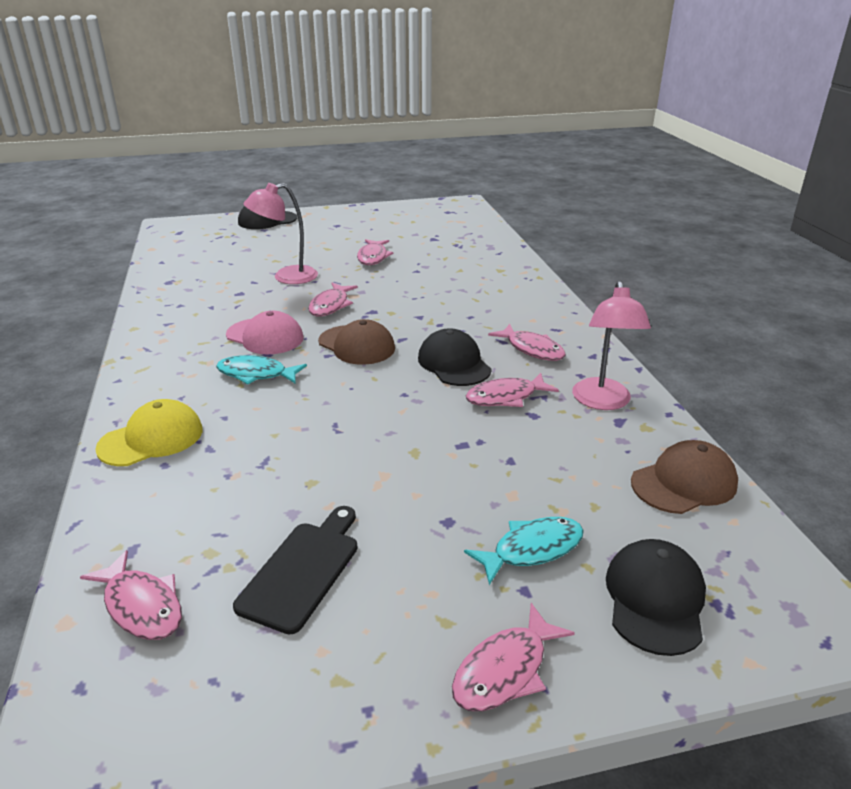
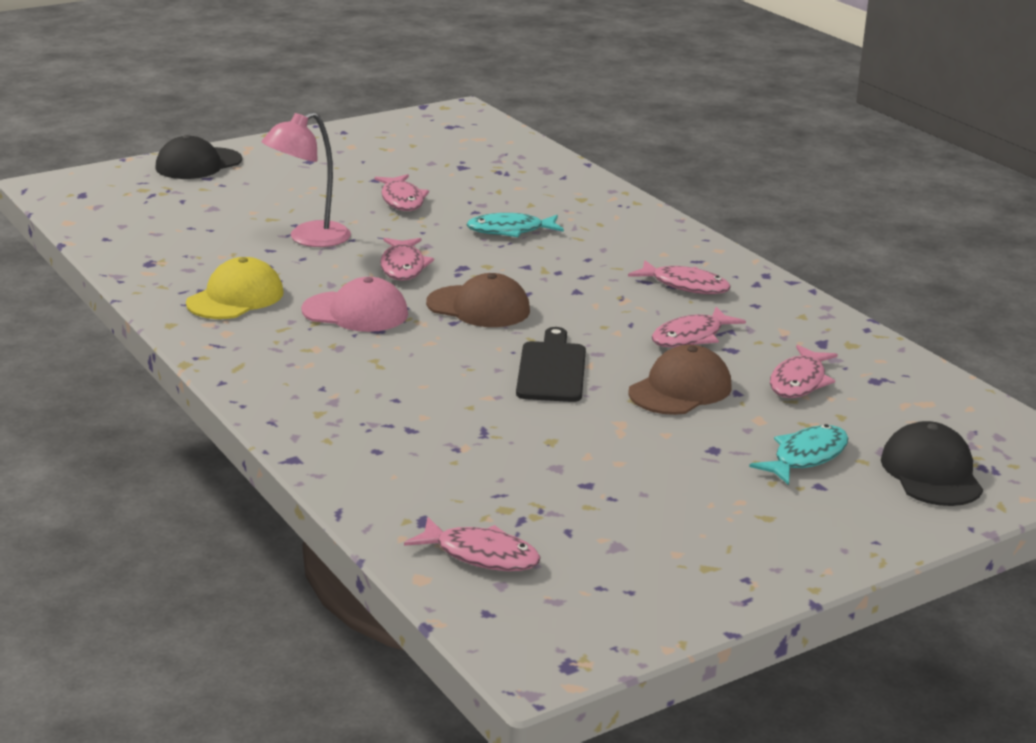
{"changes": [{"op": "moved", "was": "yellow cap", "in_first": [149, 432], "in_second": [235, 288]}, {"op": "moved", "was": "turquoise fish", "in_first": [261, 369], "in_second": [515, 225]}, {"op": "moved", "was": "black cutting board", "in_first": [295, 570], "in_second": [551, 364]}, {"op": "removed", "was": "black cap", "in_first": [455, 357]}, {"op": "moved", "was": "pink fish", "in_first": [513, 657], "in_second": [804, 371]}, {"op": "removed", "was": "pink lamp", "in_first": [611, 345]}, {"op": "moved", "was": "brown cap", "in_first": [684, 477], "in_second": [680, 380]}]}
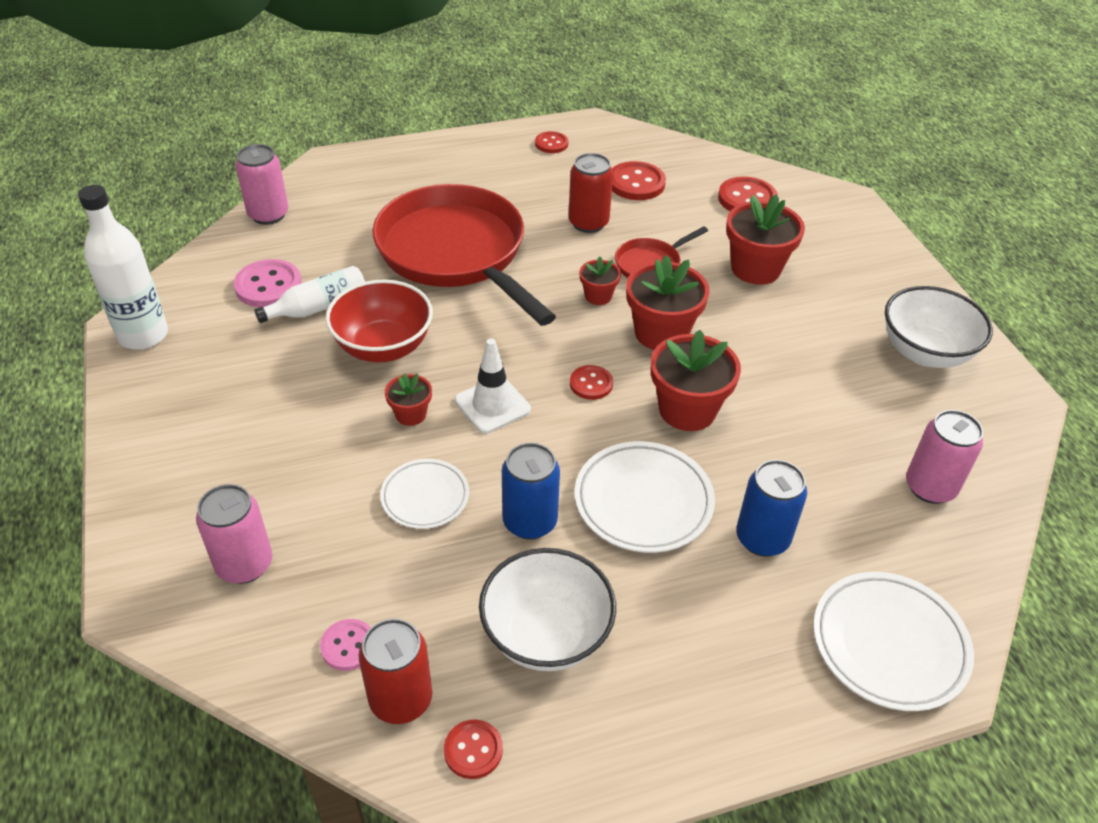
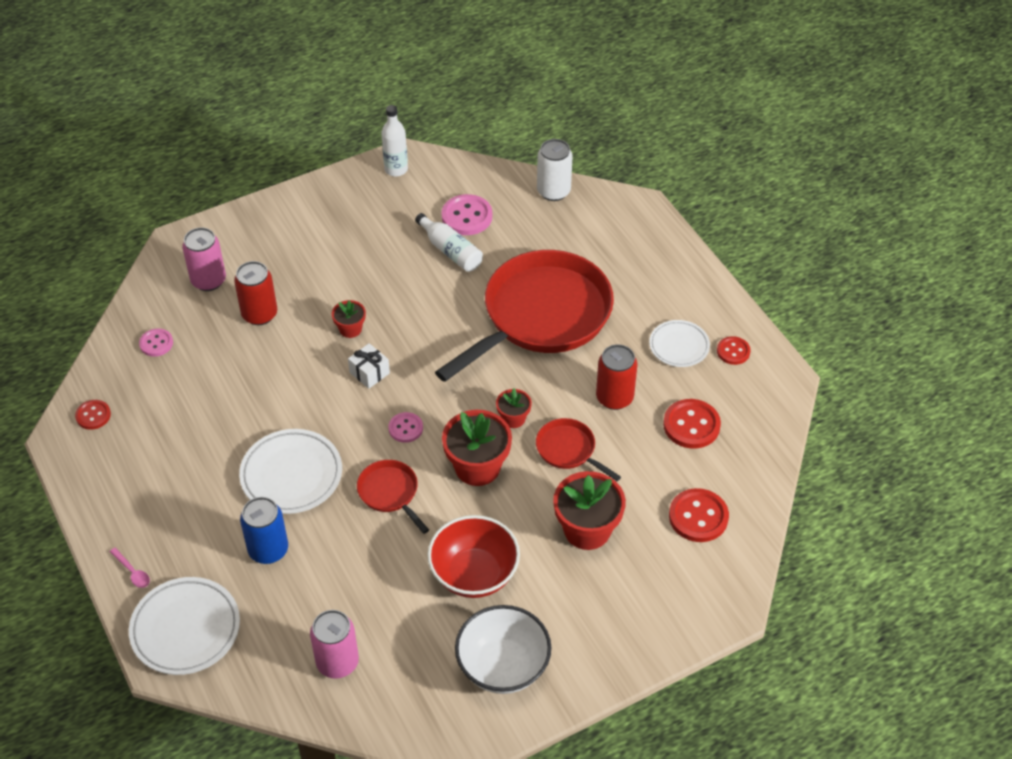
{"changes": [{"op": "resized", "was": "white bottle", "in_first": [123, 267], "in_second": [394, 140], "ratio": 0.66}, {"op": "recoloured", "was": "pink can", "now": "white can", "in_first": [262, 184], "in_second": [555, 170]}, {"op": "moved", "was": "red bowl", "in_first": [379, 321], "in_second": [473, 556]}, {"op": "moved", "was": "red can", "in_first": [395, 671], "in_second": [255, 293]}, {"op": "moved", "was": "white plate", "in_first": [424, 494], "in_second": [679, 343]}, {"op": "replaced", "was": "white traffic cone", "now": "white gift", "in_first": [493, 386], "in_second": [369, 366]}, {"op": "removed", "was": "white bowl", "in_first": [547, 609]}, {"op": "removed", "was": "blue can", "in_first": [531, 491]}, {"op": "recoloured", "was": "red button", "now": "pink button", "in_first": [591, 382], "in_second": [405, 427]}, {"op": "replaced", "was": "red flower pot", "now": "red pan", "in_first": [696, 380], "in_second": [393, 497]}, {"op": "added", "now": "pink spoon", "in_second": [130, 568]}]}
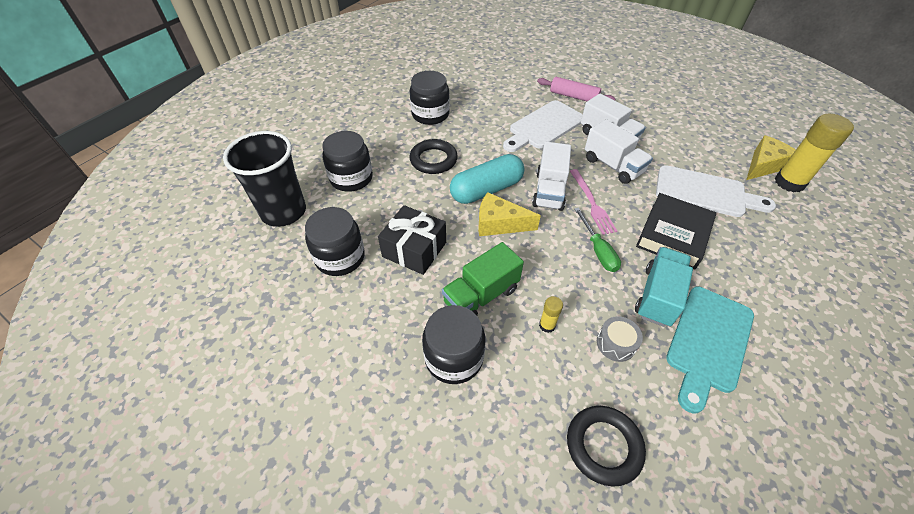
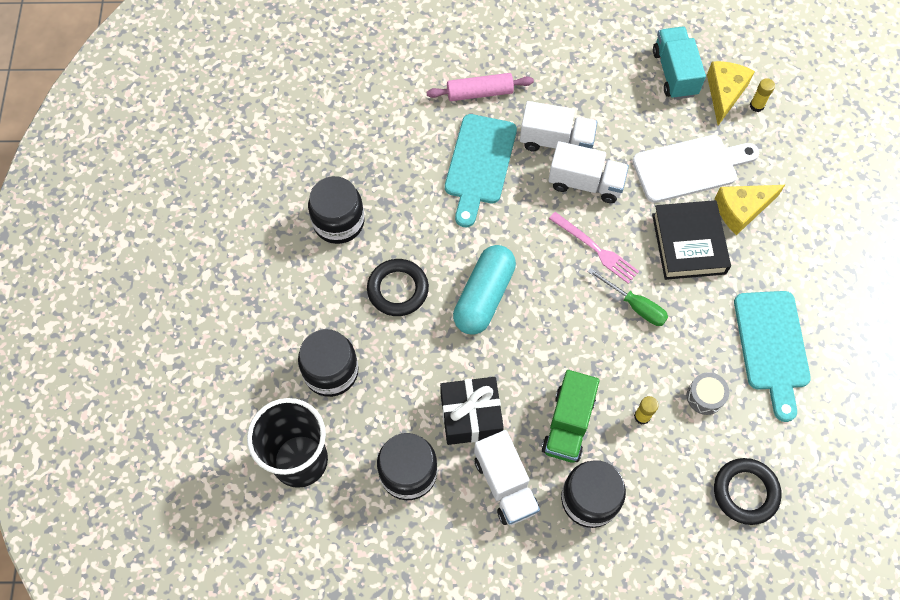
{"changes": [{"op": "moved", "was": "yellow cheese", "in_first": [509, 214], "in_second": [750, 210]}, {"op": "recoloured", "was": "white cutting board", "now": "turquoise cutting board", "in_first": [543, 126], "in_second": [481, 170]}, {"op": "moved", "was": "white truck", "in_first": [551, 176], "in_second": [507, 477]}, {"op": "moved", "was": "turquoise truck", "in_first": [664, 287], "in_second": [679, 63]}, {"op": "resized", "was": "yellow glue stick", "in_first": [814, 153], "in_second": [762, 95], "ratio": 0.46}]}
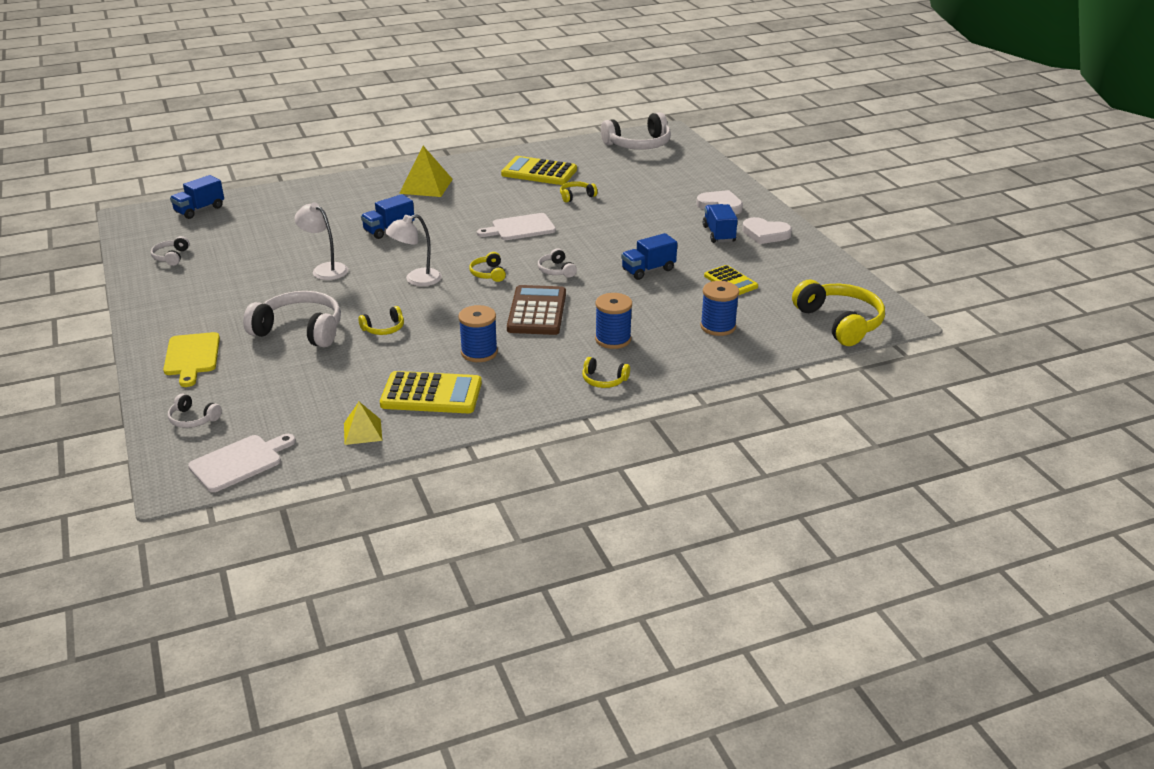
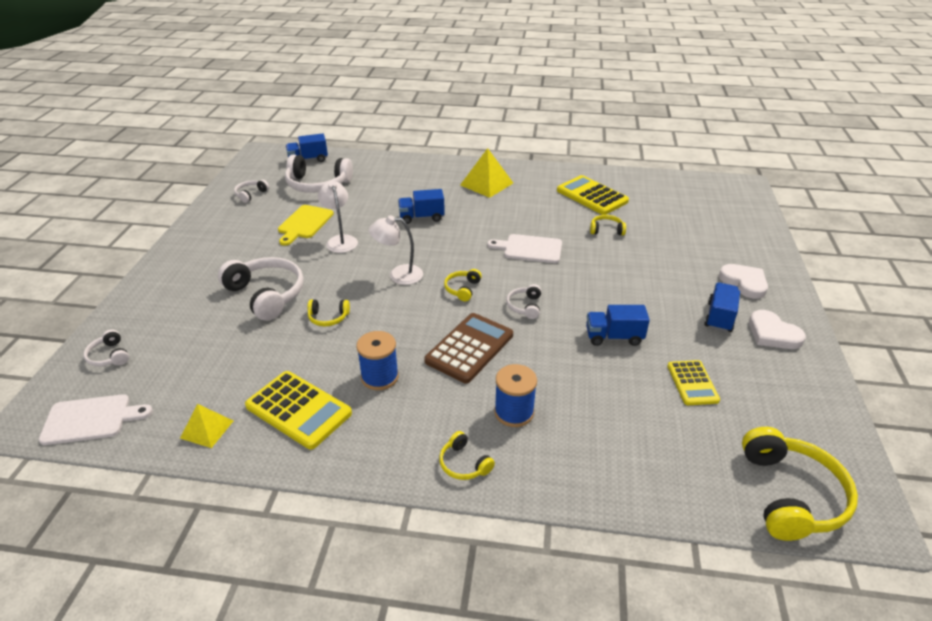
{"changes": [{"op": "moved", "was": "yellow cutting board", "in_first": [191, 359], "in_second": [306, 225]}, {"op": "moved", "was": "white headphones", "in_first": [636, 131], "in_second": [319, 174]}, {"op": "removed", "was": "blue spool", "in_first": [719, 308]}]}
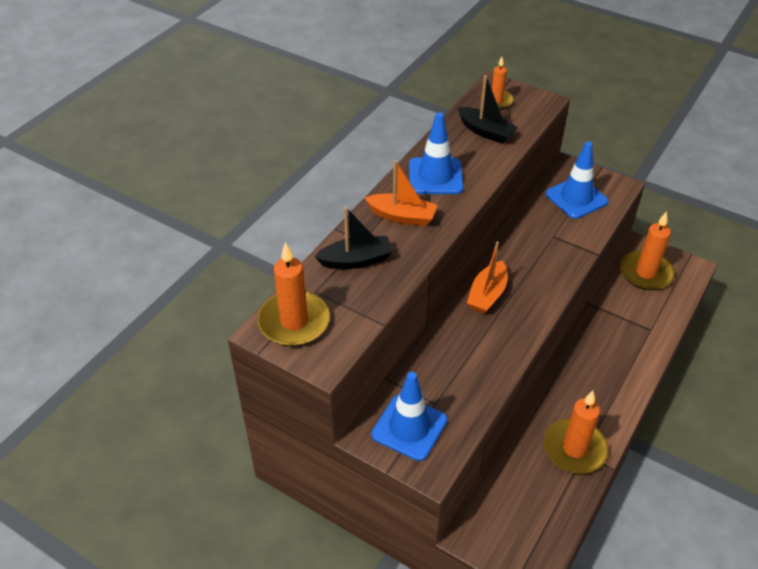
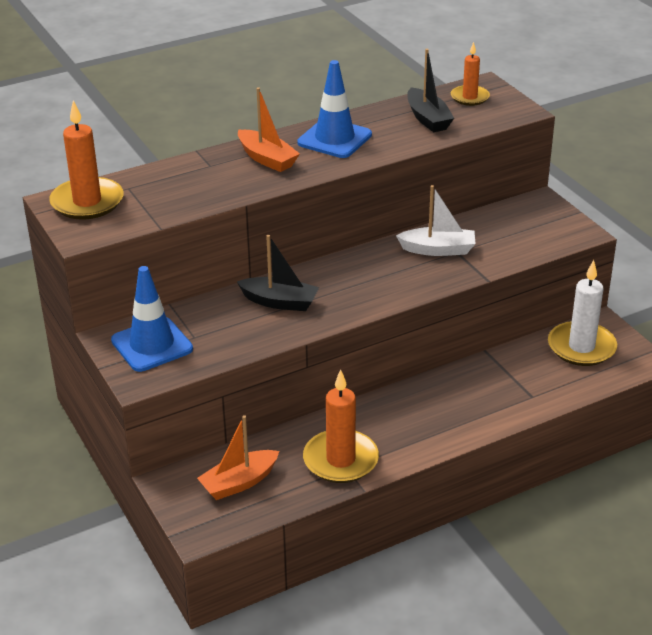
{"changes": [{"op": "moved", "was": "black boat", "in_first": [353, 238], "in_second": [278, 273]}, {"op": "moved", "was": "orange boat", "in_first": [487, 277], "in_second": [238, 457]}, {"op": "removed", "was": "blue traffic cone", "in_first": [577, 180]}, {"op": "recoloured", "was": "orange candle", "now": "white candle", "in_first": [647, 250], "in_second": [582, 313]}, {"op": "added", "now": "white boat", "in_second": [435, 220]}]}
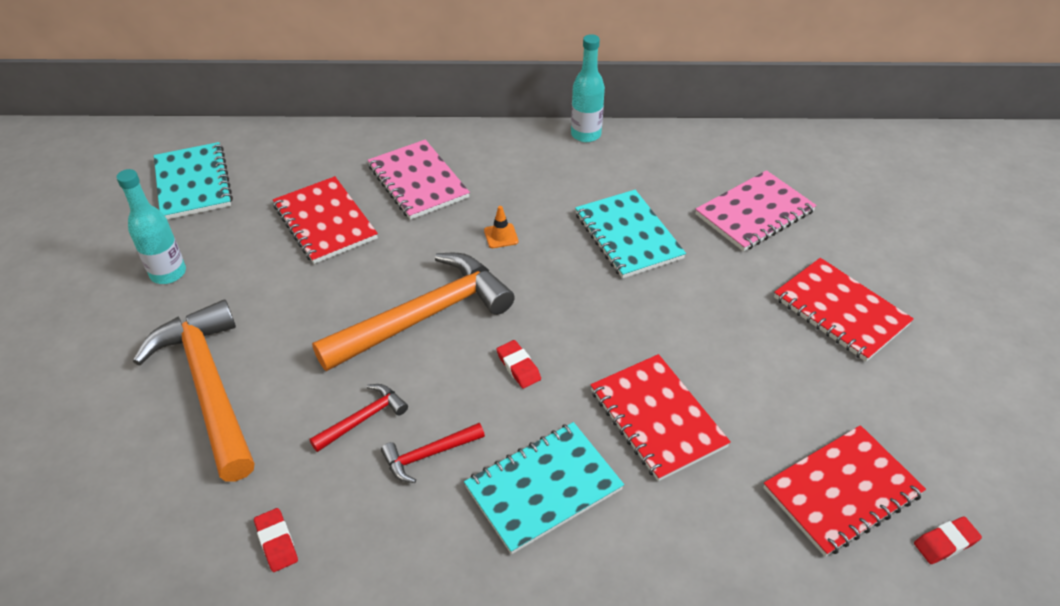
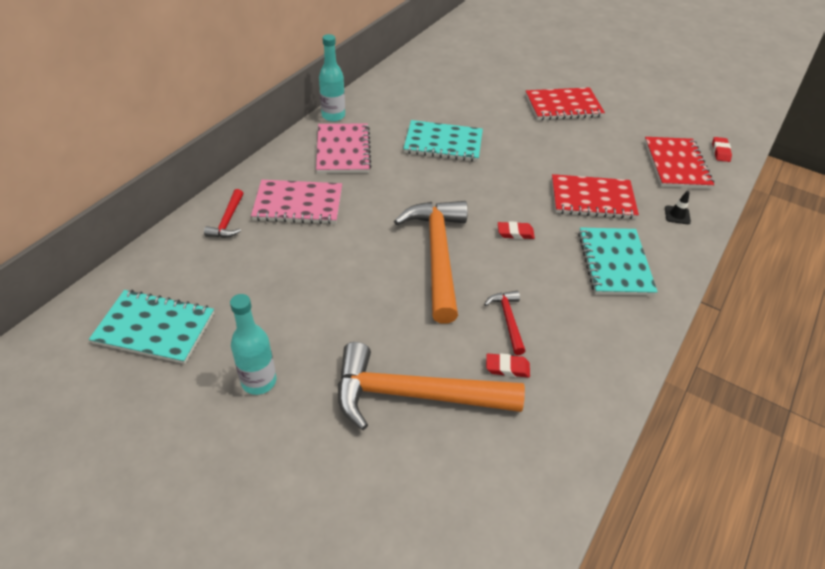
{"changes": [{"op": "moved", "was": "red eraser", "in_first": [276, 540], "in_second": [508, 365]}, {"op": "removed", "was": "red notebook", "in_first": [325, 220]}, {"op": "moved", "was": "red hammer", "in_first": [433, 453], "in_second": [223, 213]}, {"op": "removed", "was": "orange traffic cone", "in_first": [501, 227]}, {"op": "moved", "was": "pink notebook", "in_first": [756, 211], "in_second": [343, 148]}, {"op": "added", "now": "black traffic cone", "in_second": [678, 207]}]}
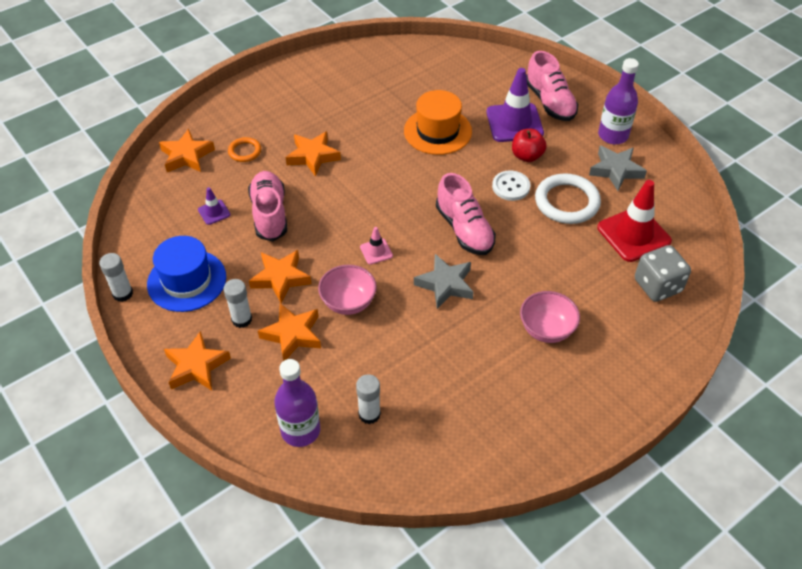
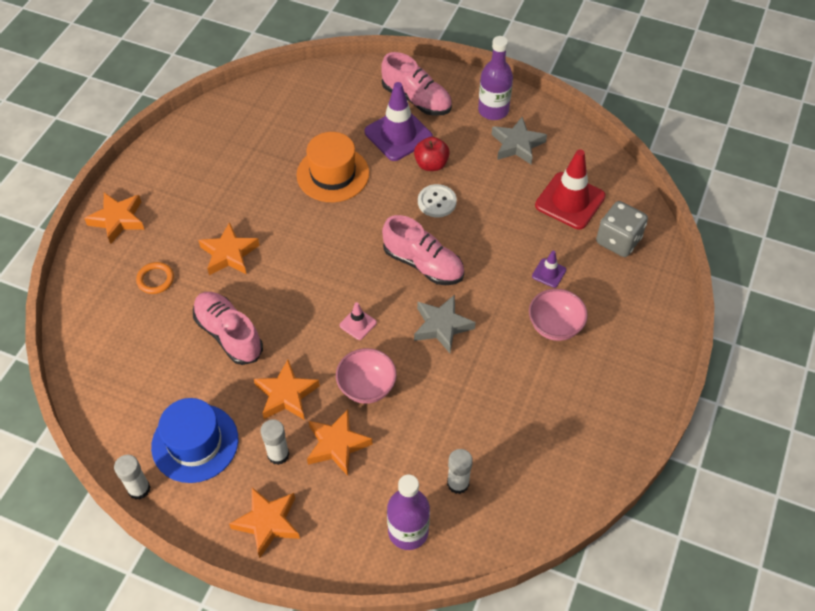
{"changes": [{"op": "moved", "was": "orange star", "in_first": [187, 150], "in_second": [114, 218]}, {"op": "moved", "was": "purple traffic cone", "in_first": [214, 206], "in_second": [549, 269]}, {"op": "removed", "was": "white ring", "in_first": [568, 198]}]}
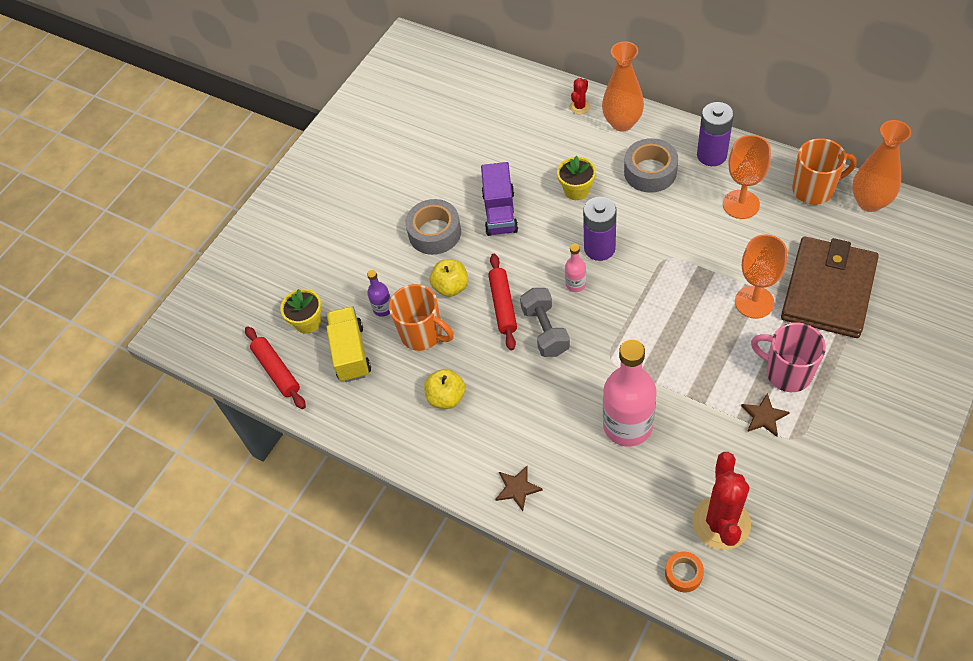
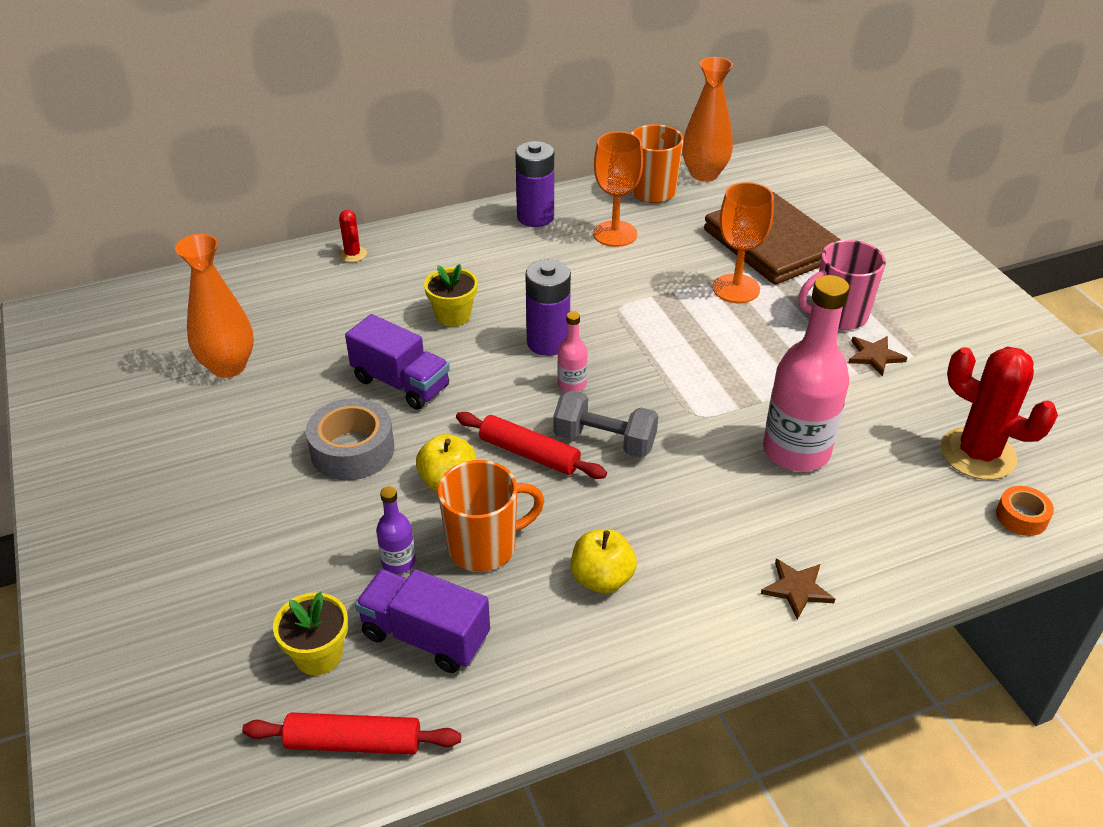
{"changes": [{"op": "recoloured", "was": "yellow truck", "now": "purple truck", "in_first": [348, 344], "in_second": [422, 621]}, {"op": "moved", "was": "orange vase", "in_first": [623, 86], "in_second": [214, 306]}, {"op": "removed", "was": "grey tape", "in_first": [651, 165]}]}
